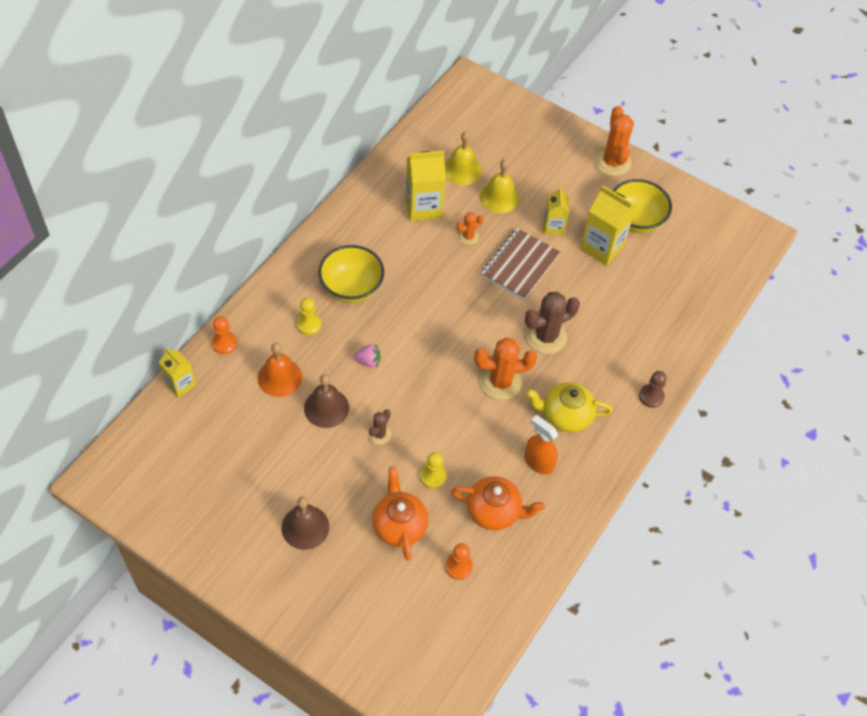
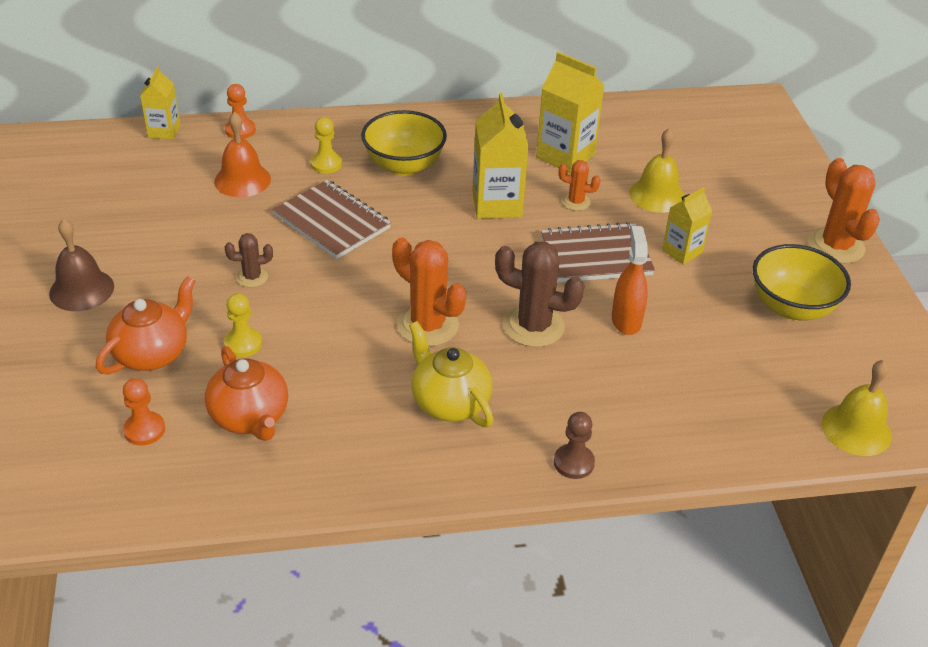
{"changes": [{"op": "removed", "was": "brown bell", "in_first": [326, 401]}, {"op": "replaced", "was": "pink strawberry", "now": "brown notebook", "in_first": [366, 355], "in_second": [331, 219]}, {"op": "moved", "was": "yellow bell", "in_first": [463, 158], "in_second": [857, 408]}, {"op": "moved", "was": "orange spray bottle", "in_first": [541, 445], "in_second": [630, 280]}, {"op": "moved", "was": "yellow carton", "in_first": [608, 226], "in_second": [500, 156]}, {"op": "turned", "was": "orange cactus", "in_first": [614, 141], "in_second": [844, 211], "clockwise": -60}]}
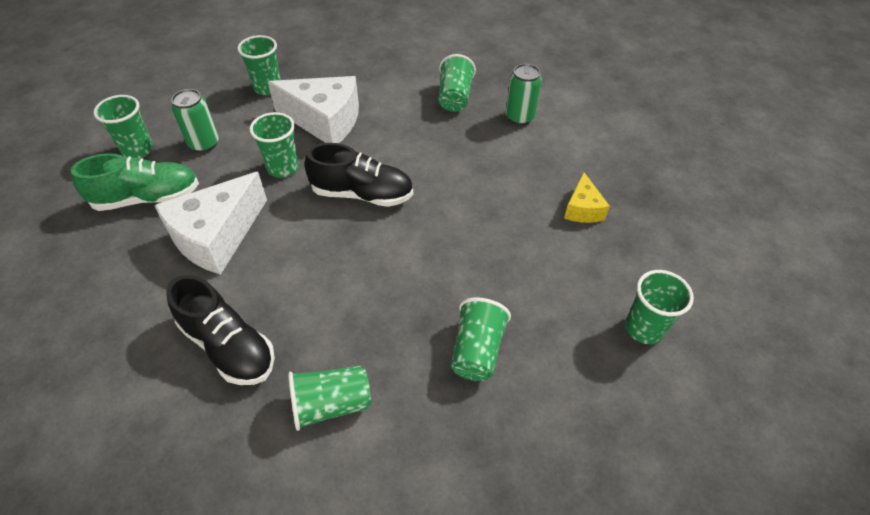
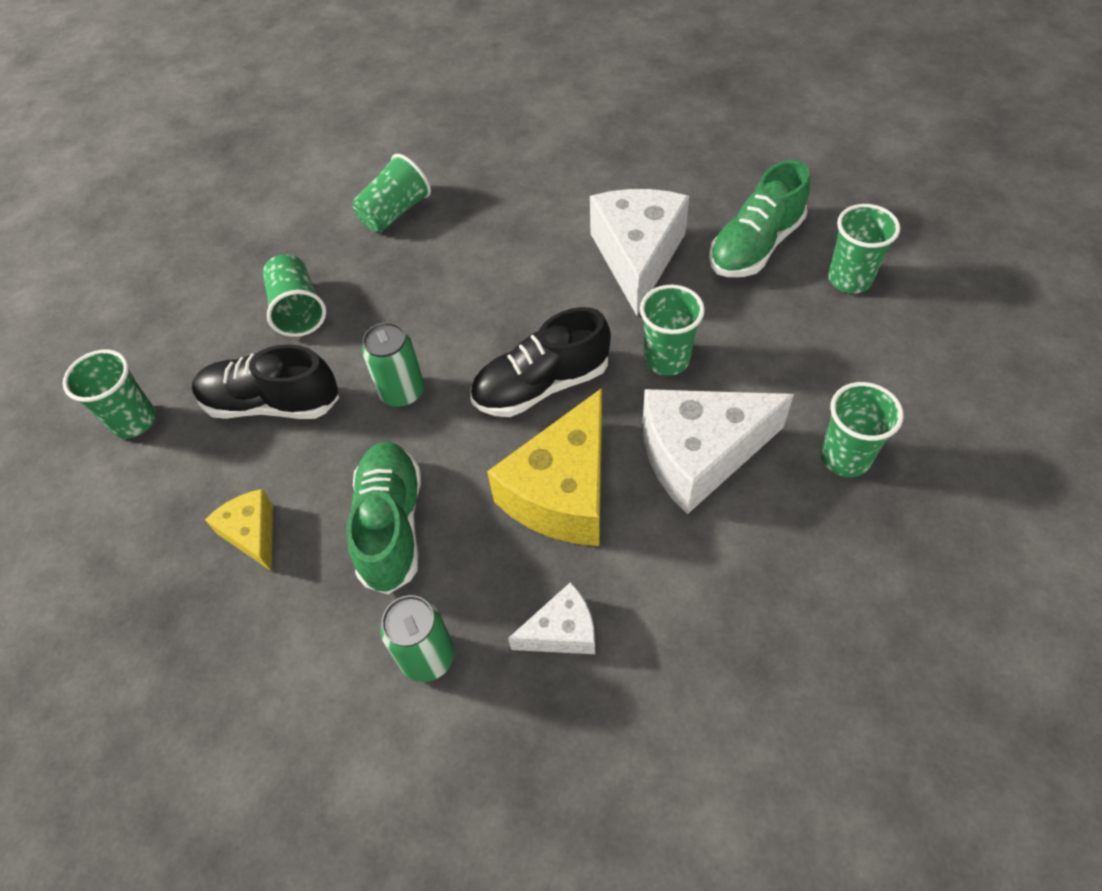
{"changes": [{"op": "moved", "was": "black shoe", "in_first": [220, 330], "in_second": [265, 381]}, {"op": "moved", "was": "green can", "in_first": [195, 120], "in_second": [393, 365]}, {"op": "replaced", "was": "green cup", "now": "white cheese", "in_first": [457, 83], "in_second": [551, 618]}, {"op": "added", "now": "green shoe", "in_second": [384, 518]}, {"op": "added", "now": "yellow cheese", "in_second": [544, 467]}]}
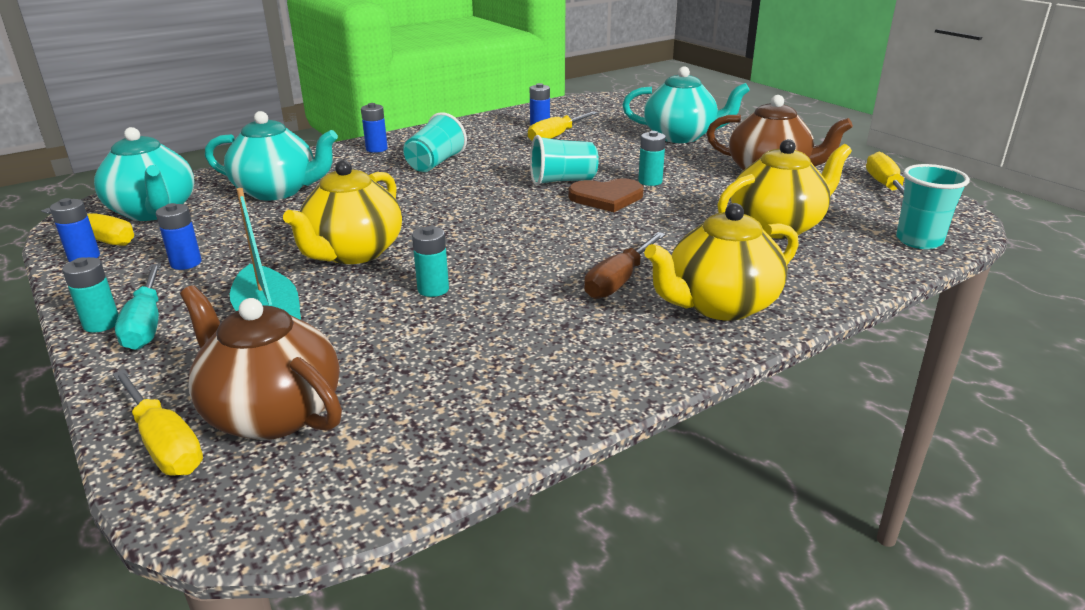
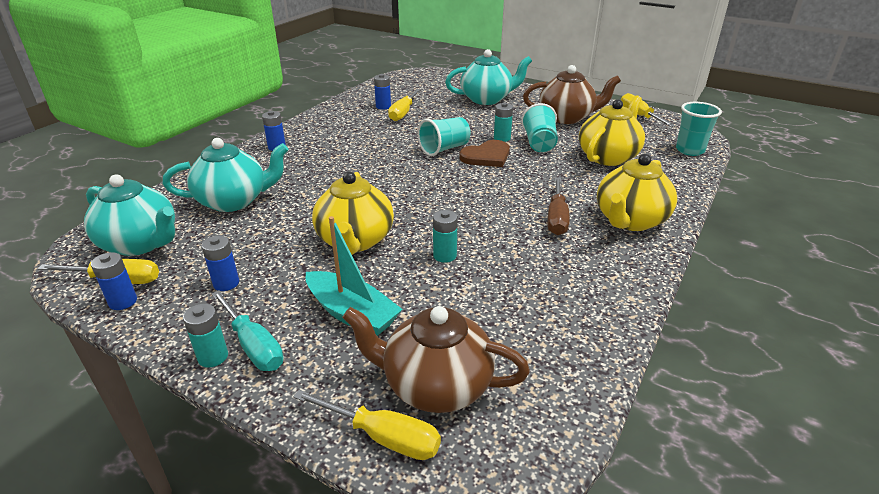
{"changes": [{"op": "moved", "was": "turquoise cup", "in_first": [435, 142], "in_second": [539, 127]}]}
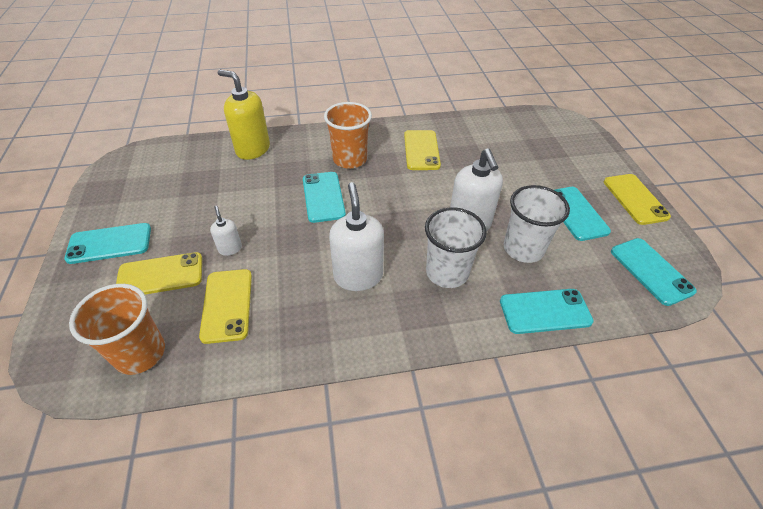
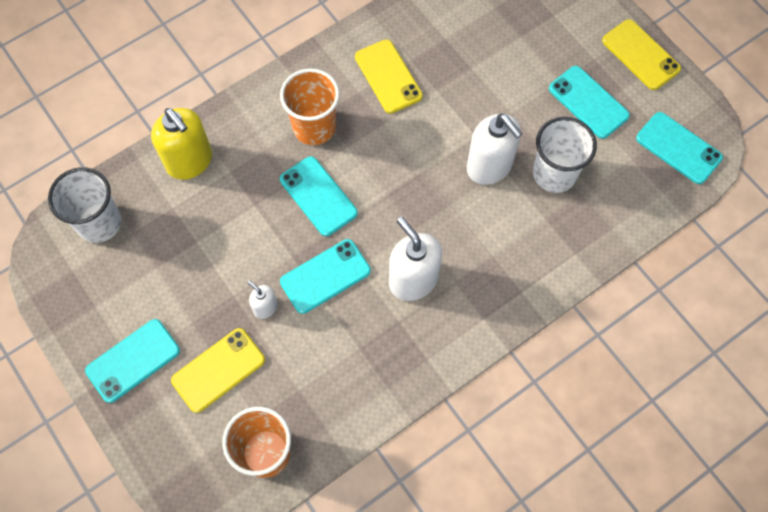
{"changes": [{"op": "removed", "was": "yellow phone", "in_first": [225, 306]}, {"op": "turned", "was": "yellow soap dispenser", "in_first": [244, 115], "in_second": [181, 144], "clockwise": -135}, {"op": "moved", "was": "white cup", "in_first": [456, 247], "in_second": [85, 205]}, {"op": "moved", "was": "turquoise phone", "in_first": [546, 311], "in_second": [325, 276]}]}
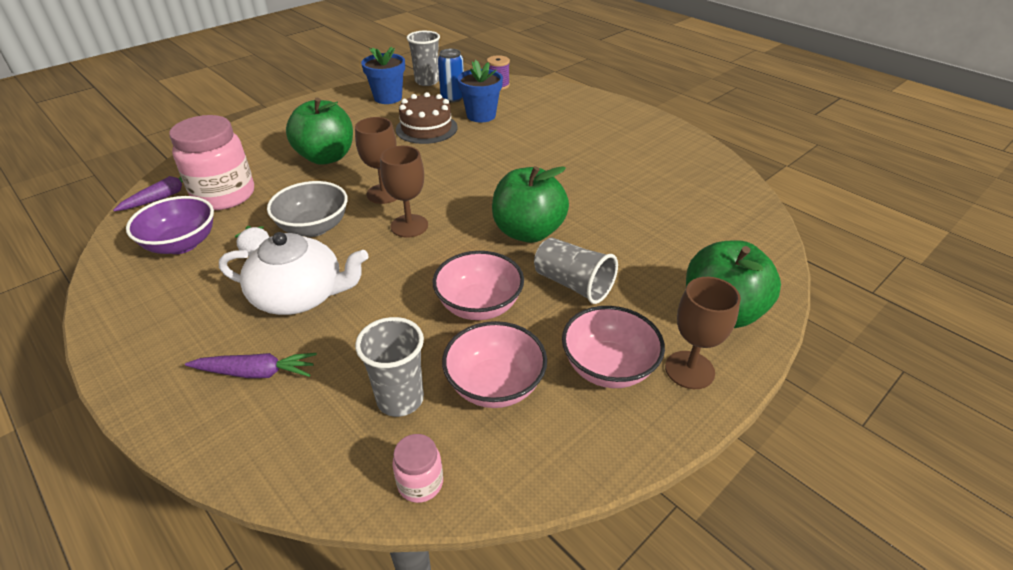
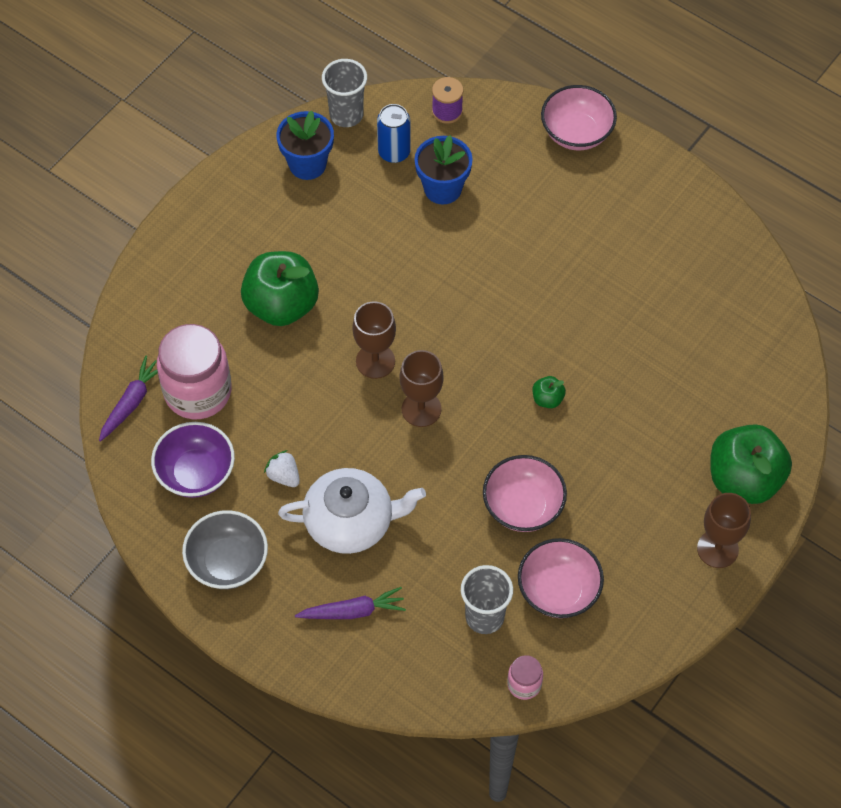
{"changes": [{"op": "moved", "was": "grey bowl", "in_first": [307, 209], "in_second": [225, 549]}, {"op": "removed", "was": "brown cake", "in_first": [426, 118]}, {"op": "resized", "was": "green apple", "in_first": [530, 204], "in_second": [549, 392], "ratio": 0.42}, {"op": "removed", "was": "grey cup", "in_first": [576, 271]}, {"op": "moved", "was": "pink bowl", "in_first": [613, 347], "in_second": [579, 117]}]}
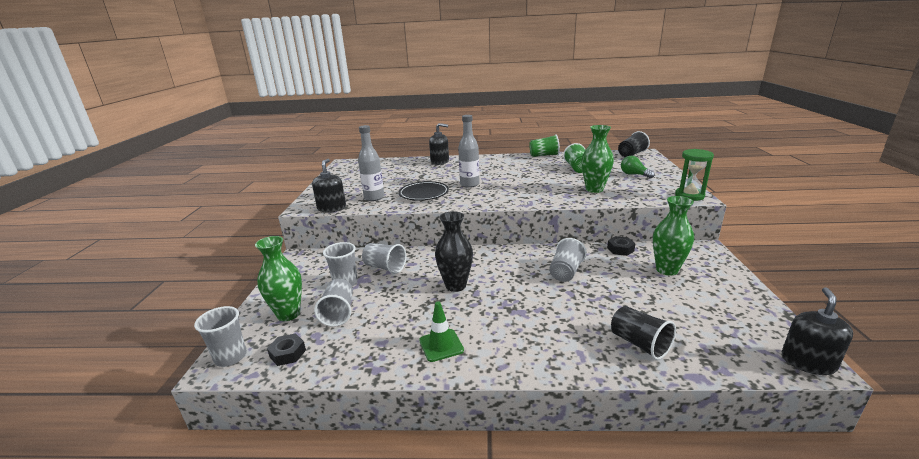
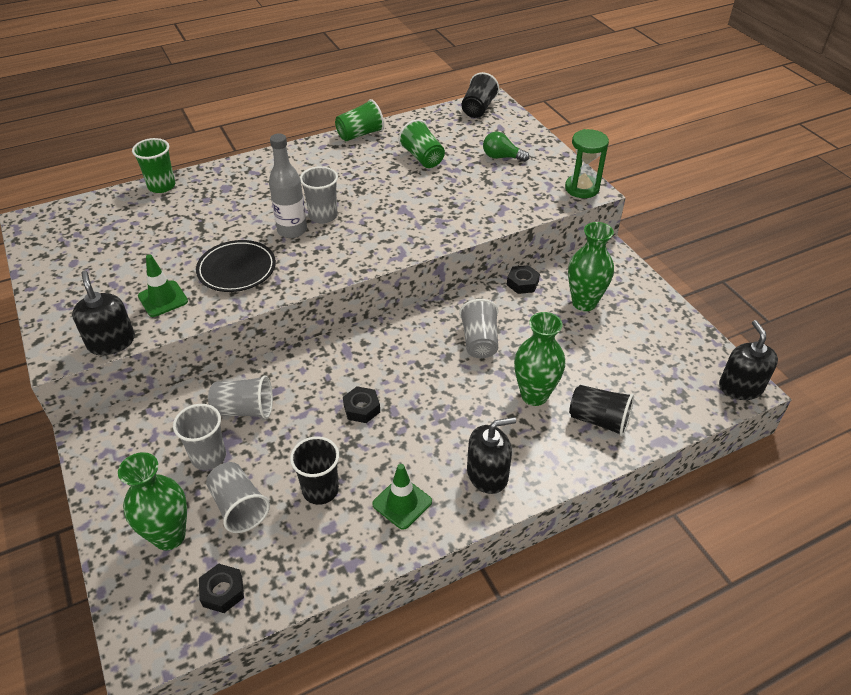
{"changes": [{"op": "moved", "was": "grey cup", "in_first": [220, 336], "in_second": [319, 194]}, {"op": "replaced", "was": "grey bottle", "now": "green traffic cone", "in_first": [371, 163], "in_second": [163, 285]}, {"op": "moved", "was": "black soap dispenser", "in_first": [439, 144], "in_second": [491, 455]}, {"op": "replaced", "was": "black vase", "now": "black nut", "in_first": [454, 251], "in_second": [361, 404]}, {"op": "moved", "was": "green vase", "in_first": [597, 159], "in_second": [539, 359]}, {"op": "added", "now": "green cup", "in_second": [153, 165]}, {"op": "added", "now": "black cup", "in_second": [314, 470]}]}
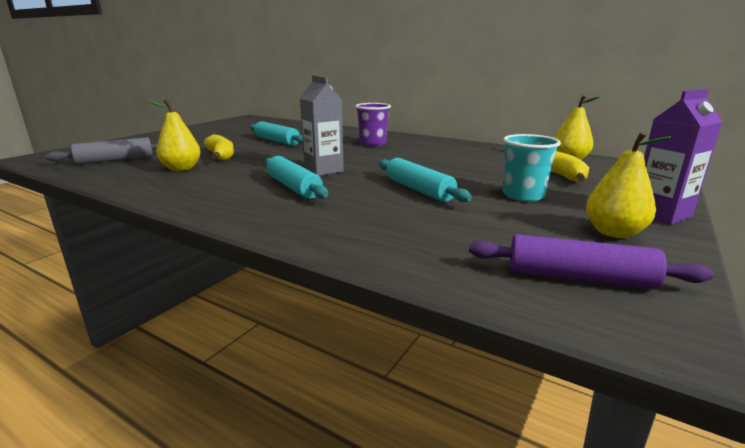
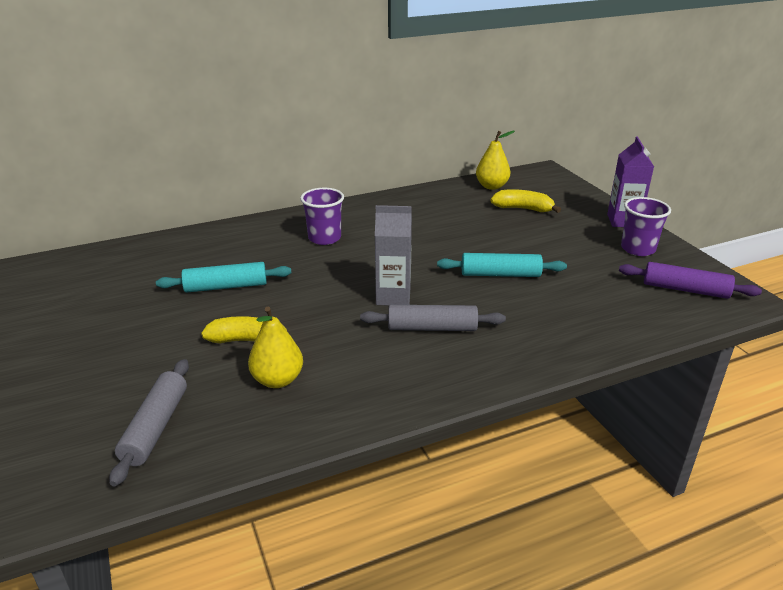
{"changes": [{"op": "recoloured", "was": "turquoise rolling pin", "now": "grey rolling pin", "in_first": [296, 177], "in_second": [433, 318]}, {"op": "turned", "was": "purple rolling pin", "in_first": [591, 261], "in_second": [690, 280], "clockwise": 60}, {"op": "removed", "was": "turquoise cup", "in_first": [532, 168]}, {"op": "replaced", "was": "yellow pear", "now": "purple cup", "in_first": [628, 185], "in_second": [646, 226]}]}
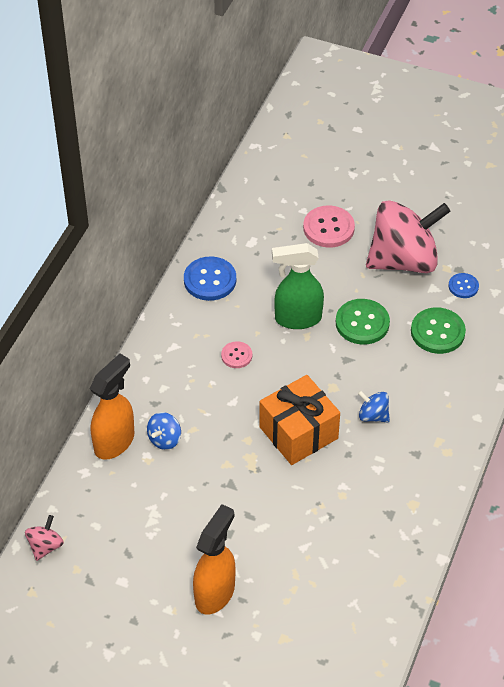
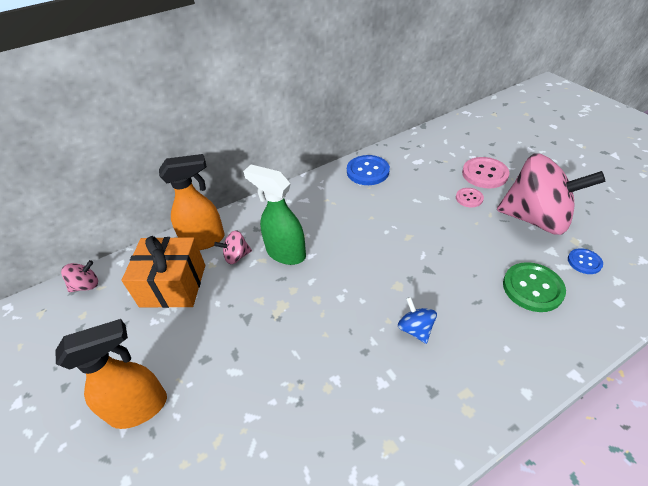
{"changes": [{"op": "recoloured", "was": "blue spinning top", "now": "pink spinning top", "in_first": [164, 431], "in_second": [233, 247]}, {"op": "moved", "was": "pink button", "in_first": [236, 354], "in_second": [470, 197]}, {"op": "moved", "was": "orange gift", "in_first": [299, 420], "in_second": [163, 272]}, {"op": "moved", "was": "green spray bottle", "in_first": [298, 286], "in_second": [274, 215]}, {"op": "removed", "was": "green button", "in_first": [363, 322]}]}
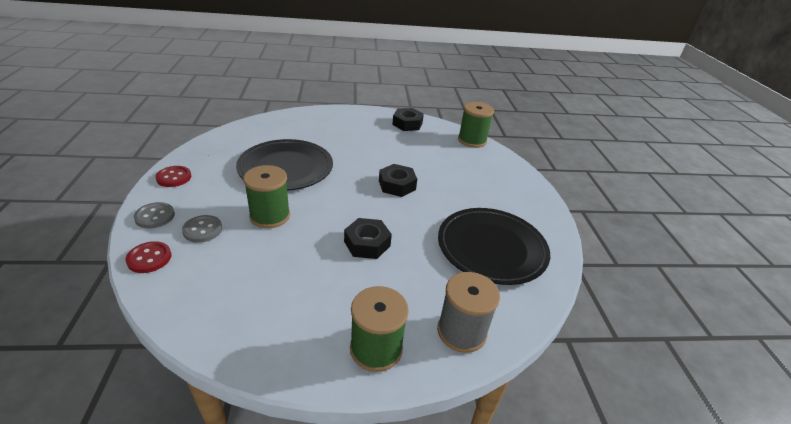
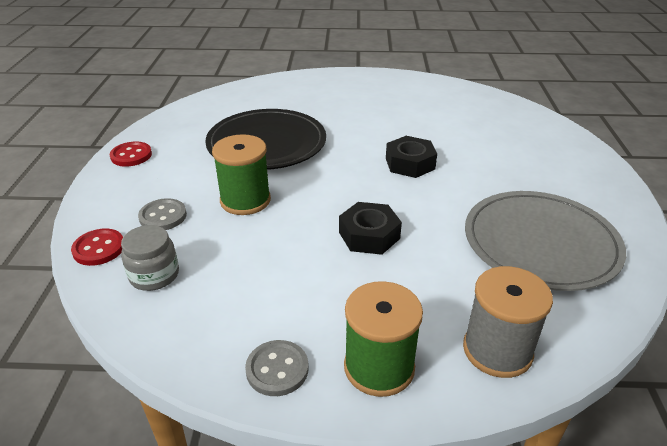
{"changes": [{"op": "moved", "was": "grey button", "in_first": [154, 215], "in_second": [277, 368]}, {"op": "removed", "was": "black nut", "in_first": [408, 119]}, {"op": "recoloured", "was": "black plate", "now": "grey plate", "in_first": [494, 246], "in_second": [545, 241]}, {"op": "removed", "was": "green spool", "in_first": [476, 125]}, {"op": "added", "now": "grey jar", "in_second": [150, 258]}]}
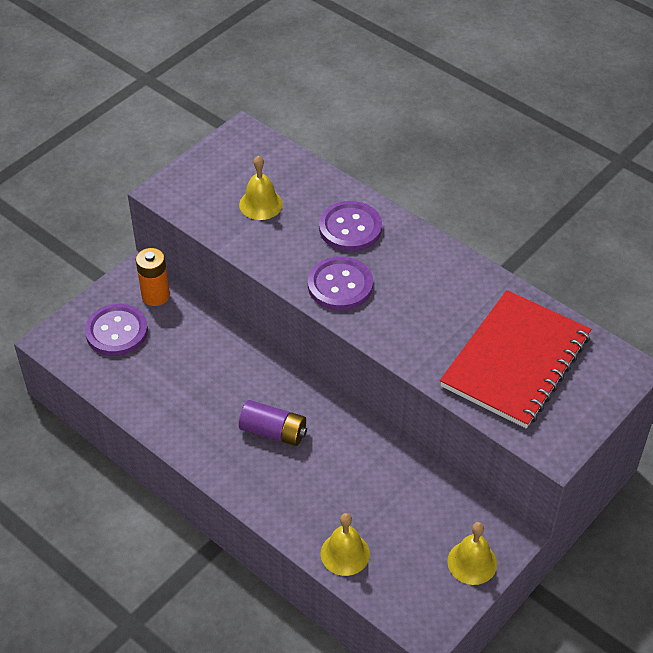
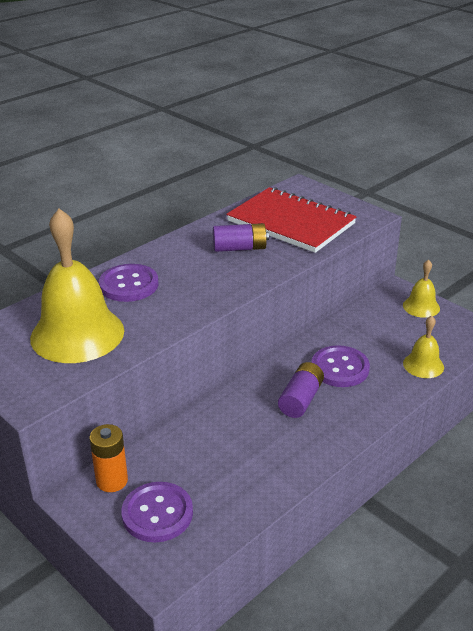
{"changes": [{"op": "resized", "was": "yellow bell", "in_first": [261, 188], "in_second": [77, 286], "ratio": 2.07}, {"op": "moved", "was": "purple button", "in_first": [340, 283], "in_second": [341, 366]}, {"op": "added", "now": "purple battery", "in_second": [241, 237]}]}
